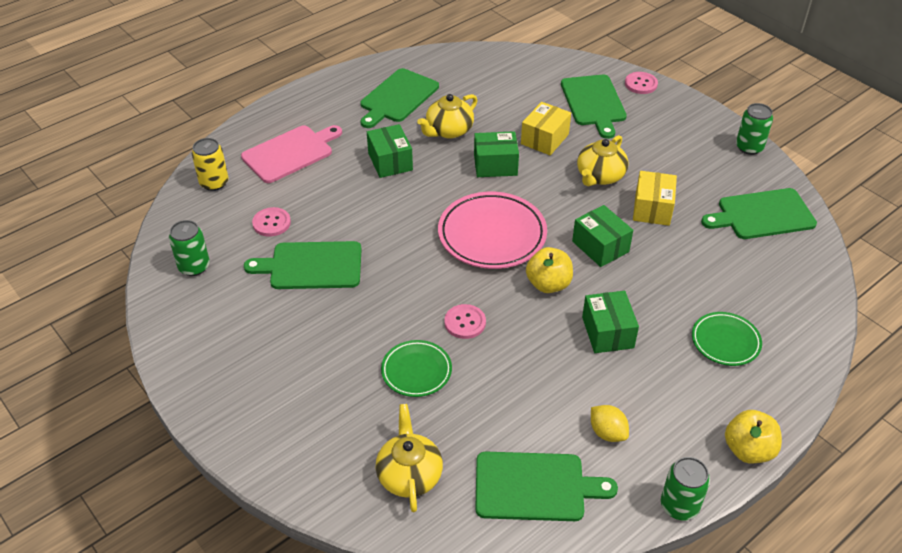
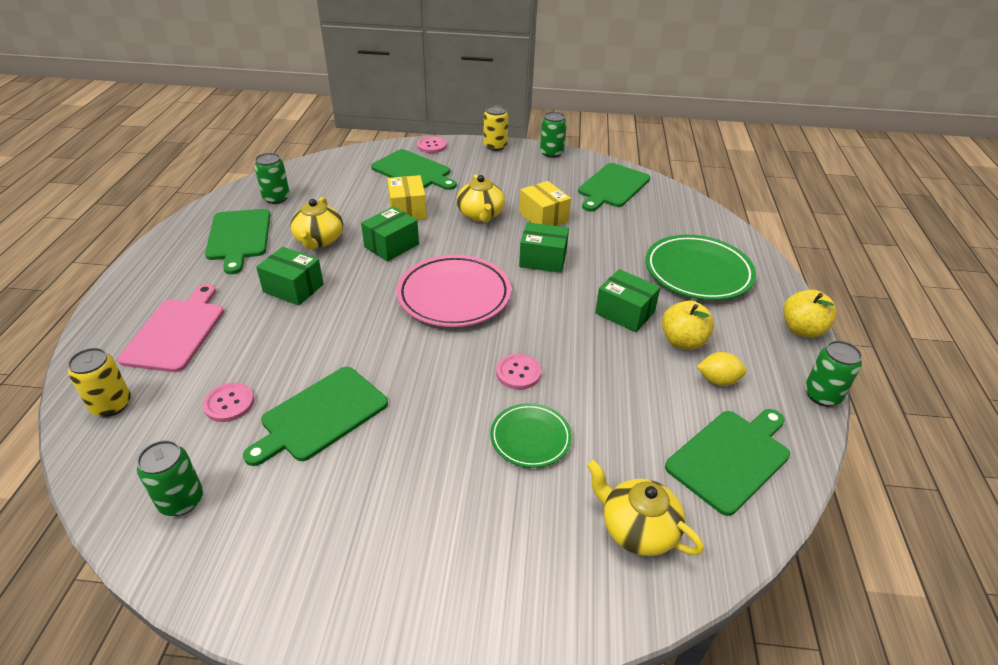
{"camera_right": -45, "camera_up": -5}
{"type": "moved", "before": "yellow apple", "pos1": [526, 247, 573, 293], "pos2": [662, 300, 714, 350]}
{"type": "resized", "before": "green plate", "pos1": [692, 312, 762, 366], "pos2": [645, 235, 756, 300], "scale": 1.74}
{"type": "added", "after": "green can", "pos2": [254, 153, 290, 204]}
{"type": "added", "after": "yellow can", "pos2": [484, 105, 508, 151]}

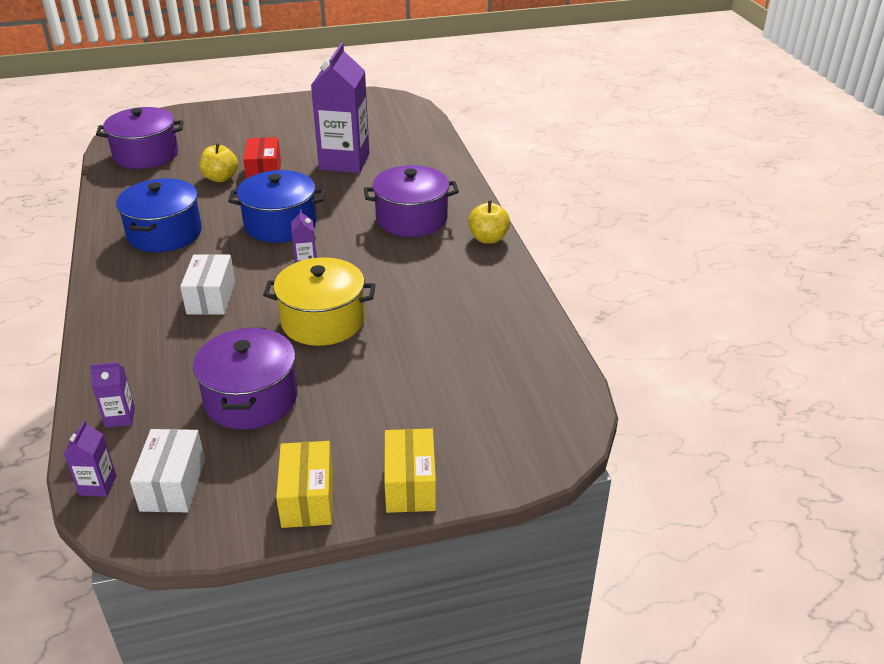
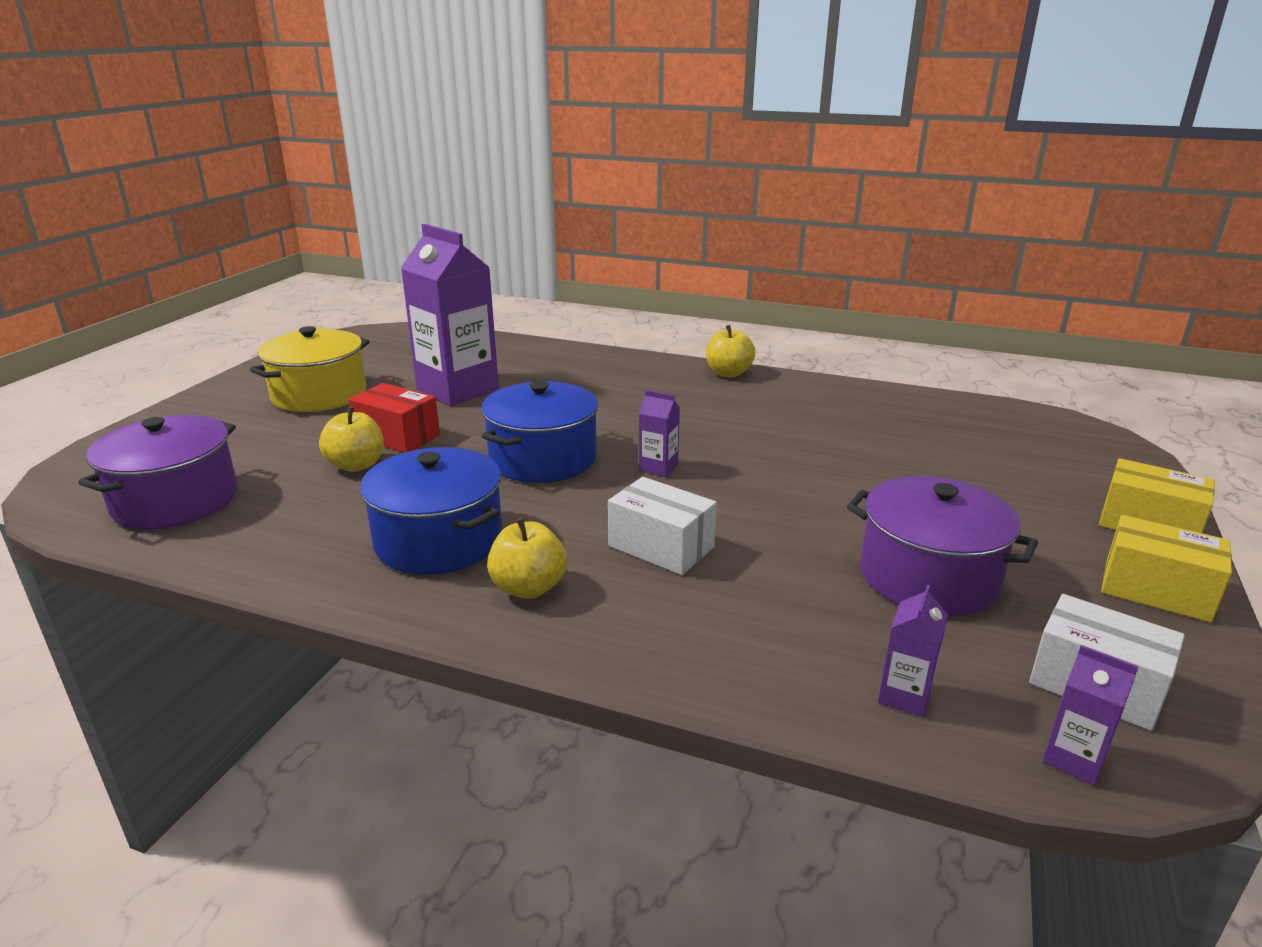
{"camera_right": -55, "camera_up": -10}
{"type": "moved", "before": "yellow pot", "pos1": [263, 257, 376, 346], "pos2": [250, 326, 370, 412]}
{"type": "removed", "before": "purple pot", "pos1": [364, 165, 459, 237]}
{"type": "added", "after": "yellow apple", "pos2": [487, 518, 567, 599]}

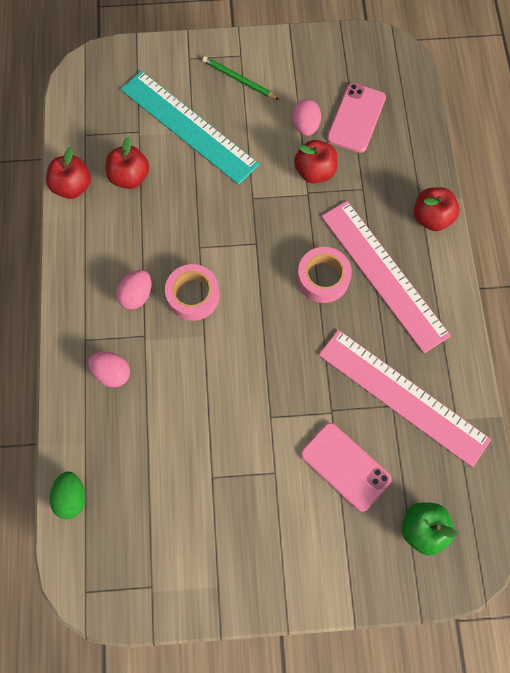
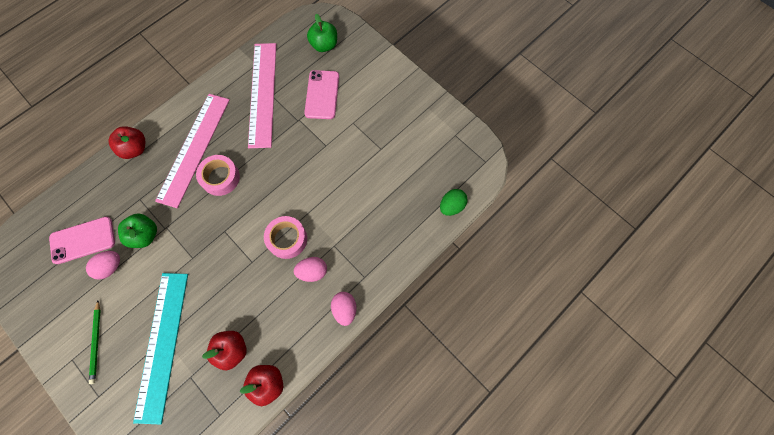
{"camera_right": -130, "camera_up": 0}
{"type": "moved", "before": "pink egg", "pos1": [88, 352, 130, 387], "pos2": [331, 292, 356, 326]}
{"type": "recoloured", "before": "red apple", "after": "green apple", "pos1": [294, 140, 338, 184], "pos2": [118, 213, 157, 248]}

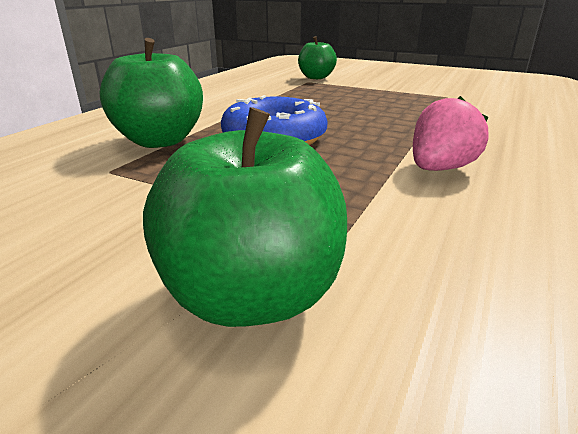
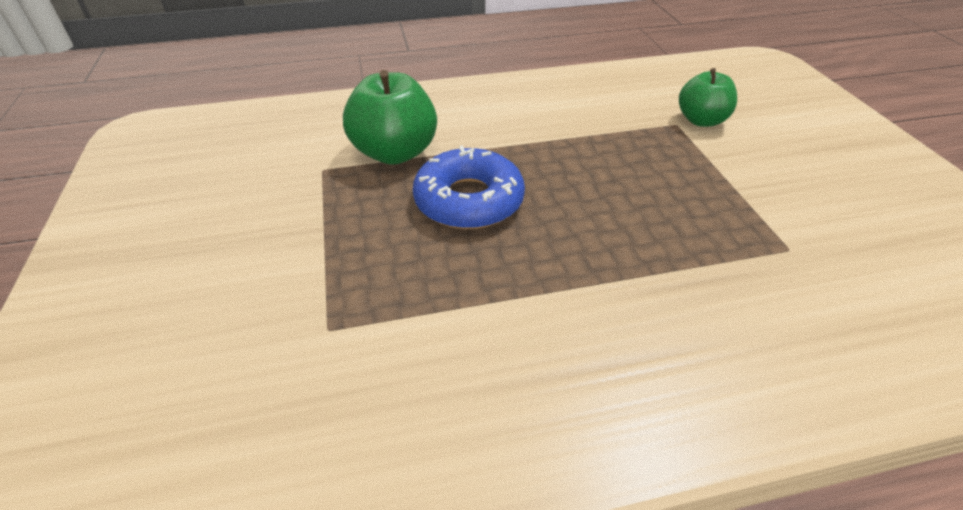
{"camera_right": 50, "camera_up": 15}
{"type": "removed", "before": "green apple", "pos1": [143, 107, 347, 327]}
{"type": "removed", "before": "pink strawberry", "pos1": [413, 96, 489, 171]}

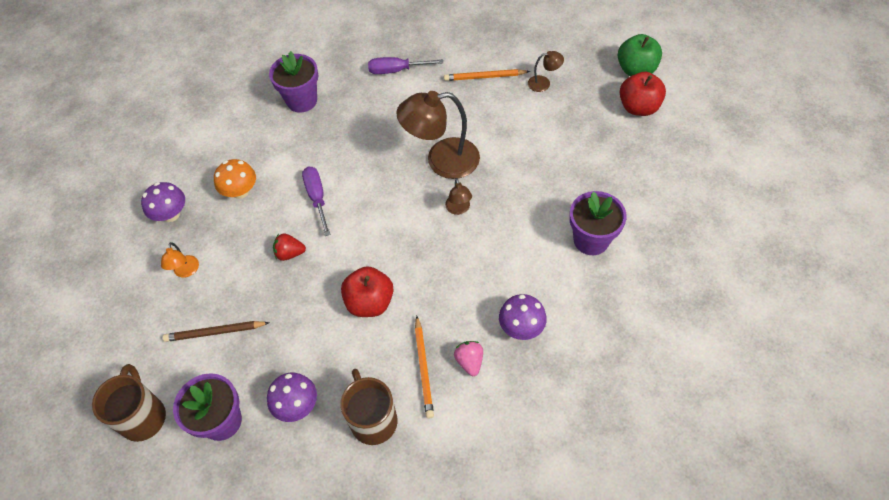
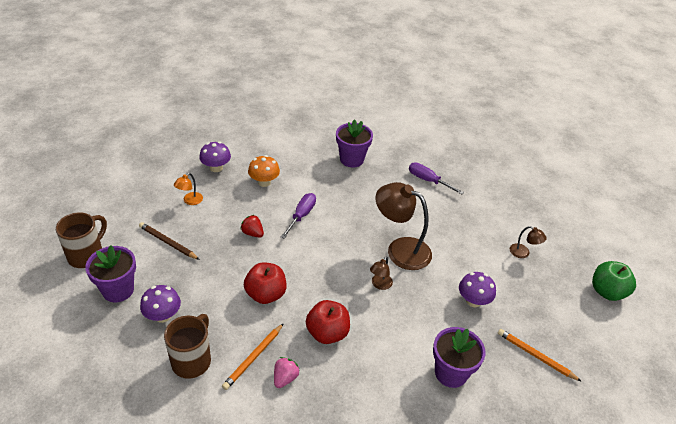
{"camera_right": 35, "camera_up": -15}
{"type": "moved", "before": "orange pencil", "pos1": [444, 69, 530, 81], "pos2": [498, 329, 582, 382]}
{"type": "moved", "before": "purple mushroom", "pos1": [499, 294, 547, 340], "pos2": [459, 272, 496, 307]}
{"type": "moved", "before": "red apple", "pos1": [620, 72, 666, 116], "pos2": [306, 300, 350, 344]}

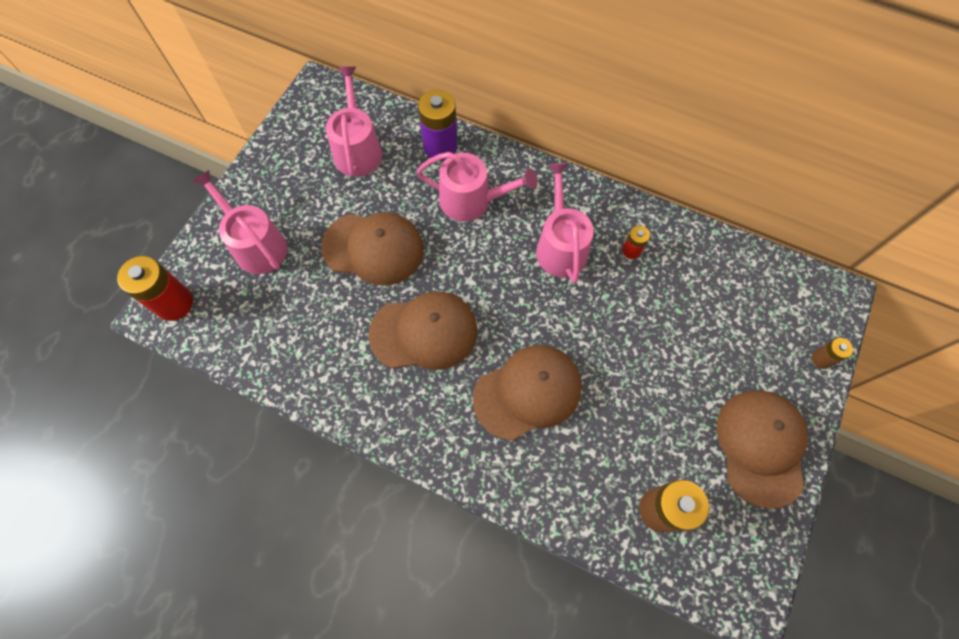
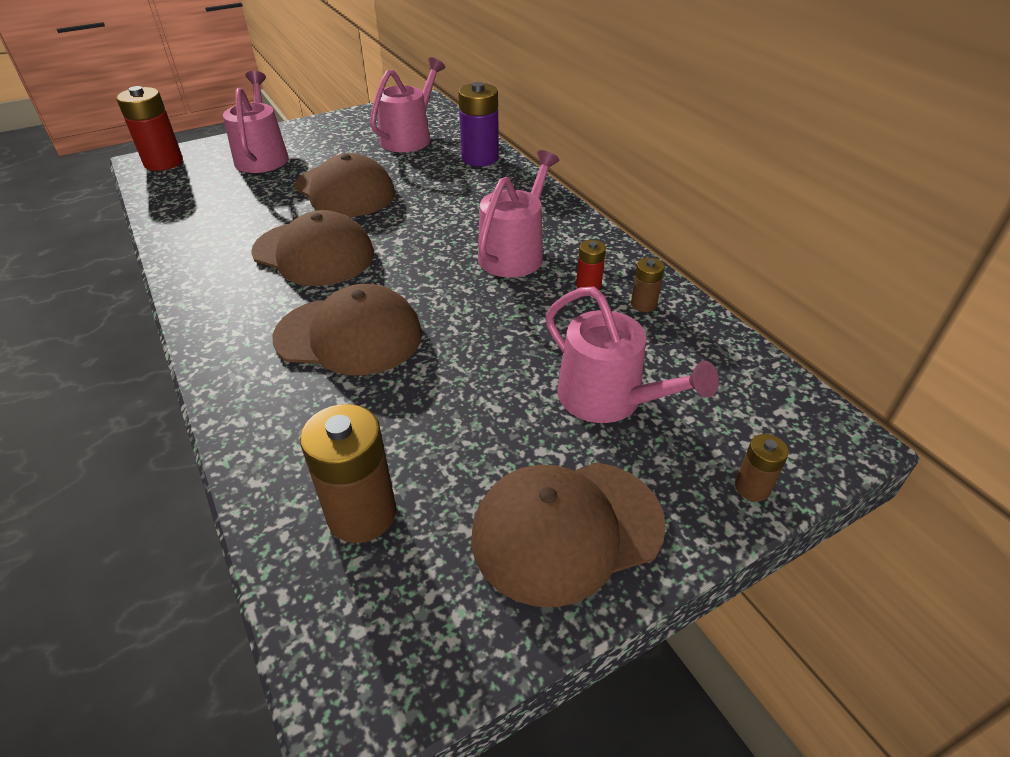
{"camera_right": 35, "camera_up": -25}
{"type": "moved", "before": "pink watering can", "pos1": [416, 152, 538, 222], "pos2": [545, 286, 719, 423]}
{"type": "turned", "before": "brown cap", "pos1": [716, 390, 808, 509], "pos2": [471, 463, 666, 607], "turn": -150}
{"type": "added", "after": "brown battery", "pos2": [631, 258, 664, 312]}

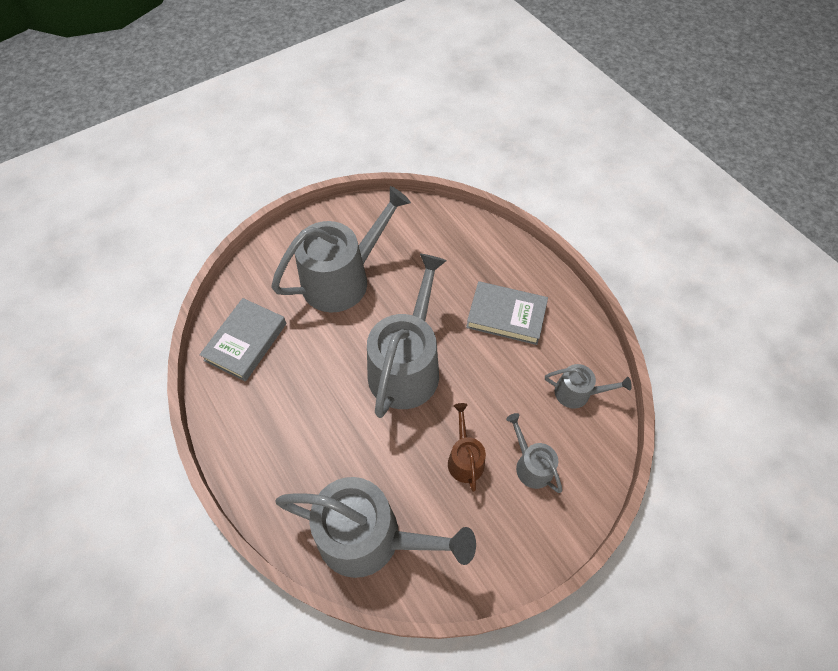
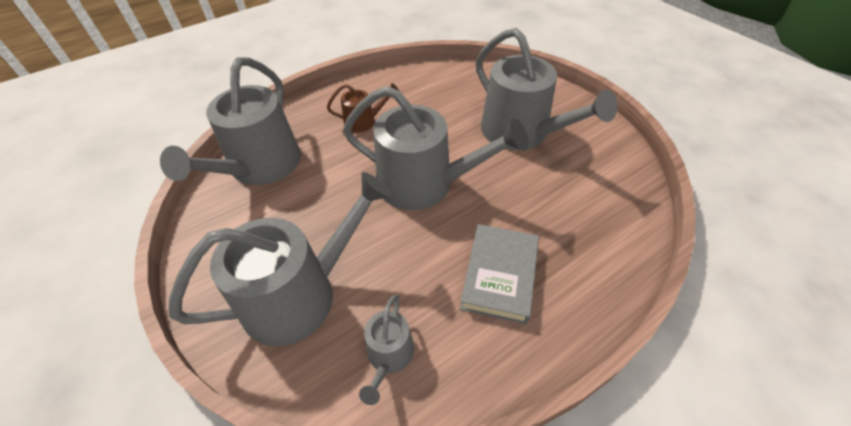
{"camera_right": 90, "camera_up": -10}
{"type": "removed", "before": "grey book", "pos1": [199, 298, 286, 382]}
{"type": "moved", "before": "brown watering can", "pos1": [448, 403, 486, 492], "pos2": [327, 83, 399, 132]}
{"type": "resized", "before": "grey watering can", "pos1": [506, 413, 562, 493], "pos2": [169, 172, 392, 346], "scale": 2.09}

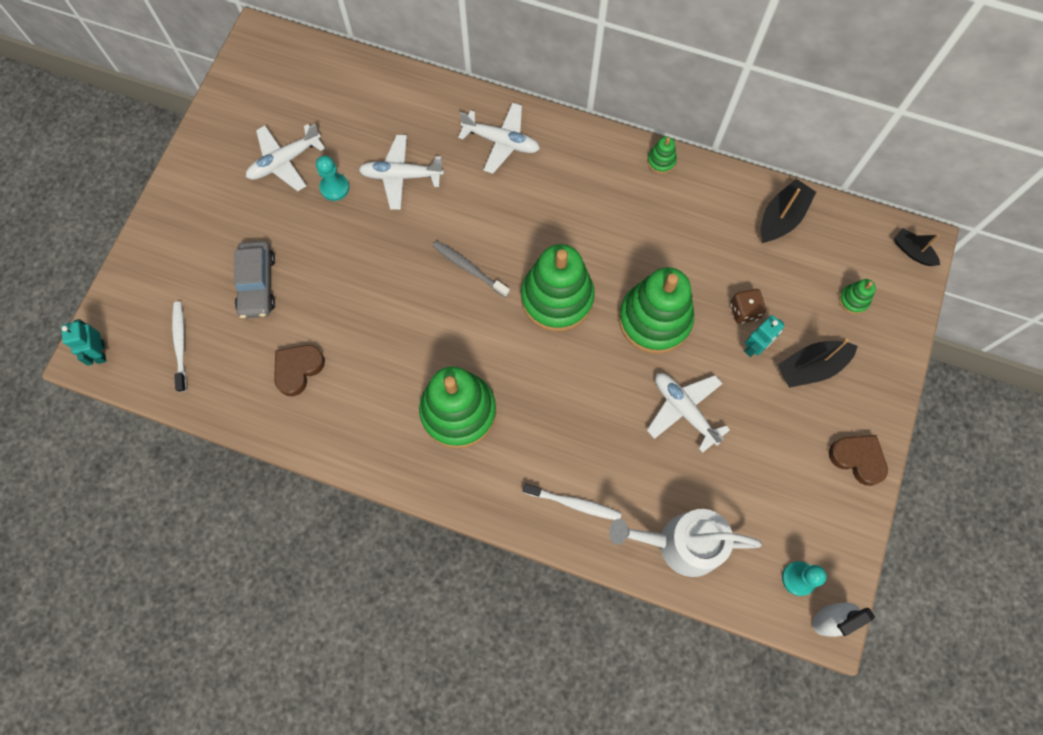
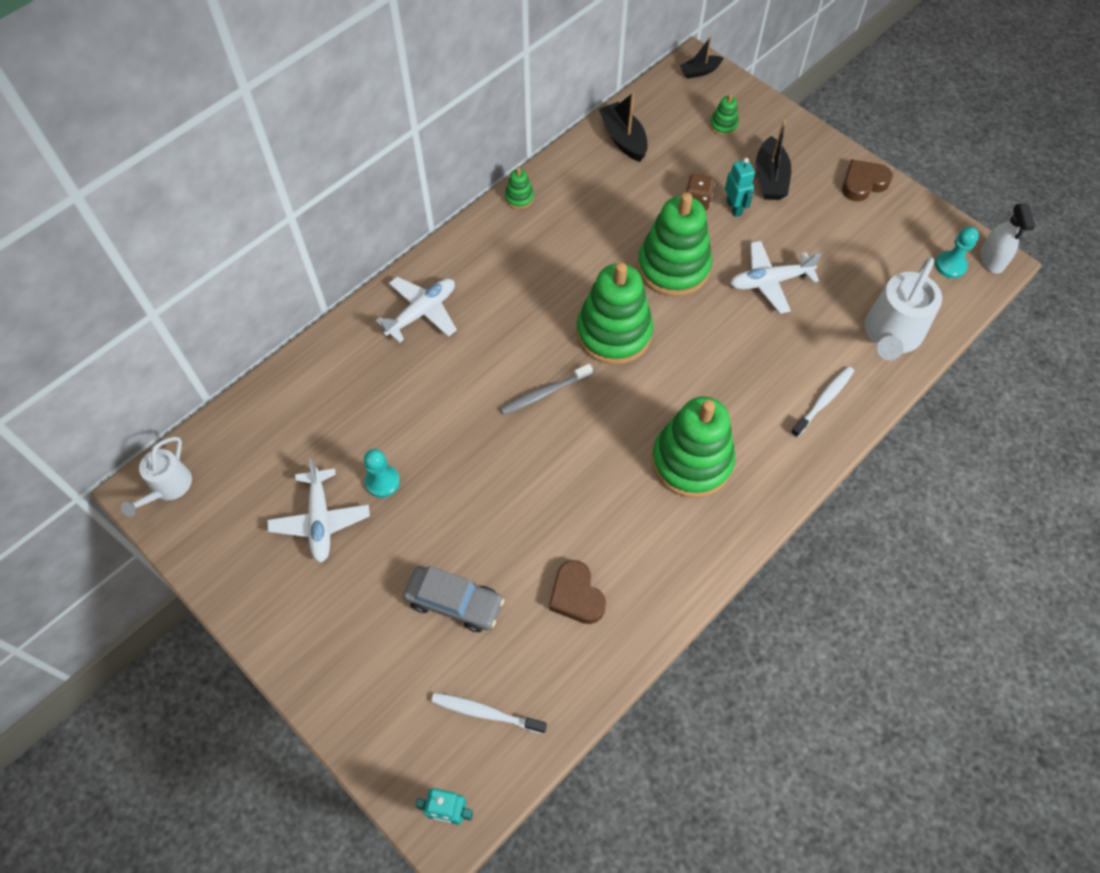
{"camera_right": -65, "camera_up": -10}
{"type": "removed", "before": "white plane", "pos1": [359, 135, 444, 210]}
{"type": "added", "after": "white watering can", "pos2": [121, 437, 192, 517]}

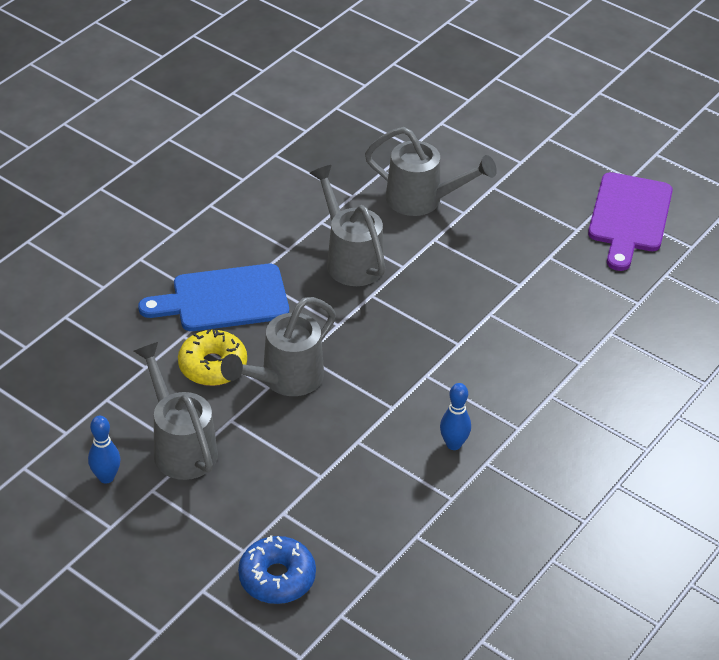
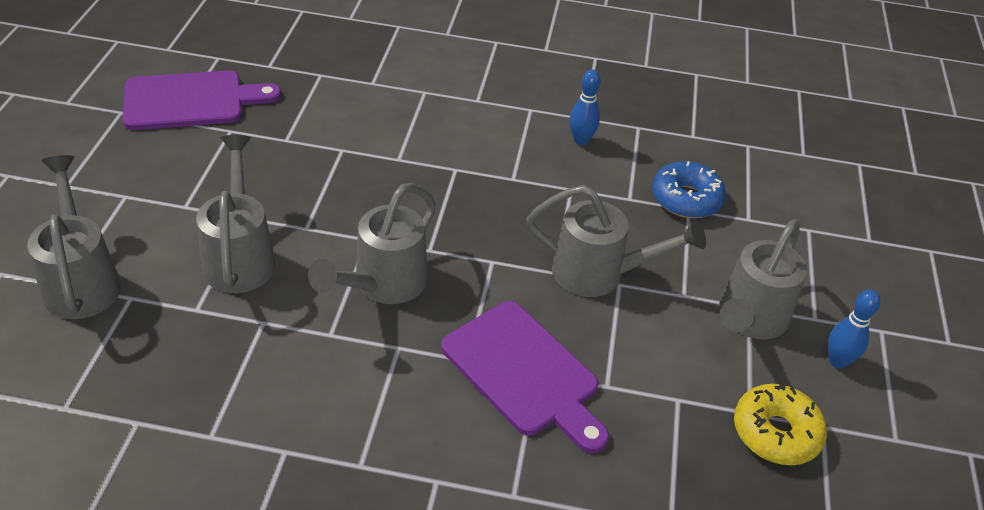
{"camera_right": -120, "camera_up": 0}
{"type": "recoloured", "before": "blue cutting board", "after": "purple cutting board", "pos1": [138, 264, 289, 331], "pos2": [441, 301, 609, 453]}
{"type": "moved", "before": "yellow donut", "pos1": [178, 329, 247, 386], "pos2": [734, 383, 827, 465]}
{"type": "moved", "before": "blue donut", "pos1": [238, 536, 316, 604], "pos2": [652, 161, 726, 218]}
{"type": "added", "after": "grey watering can", "pos2": [27, 155, 121, 319]}

